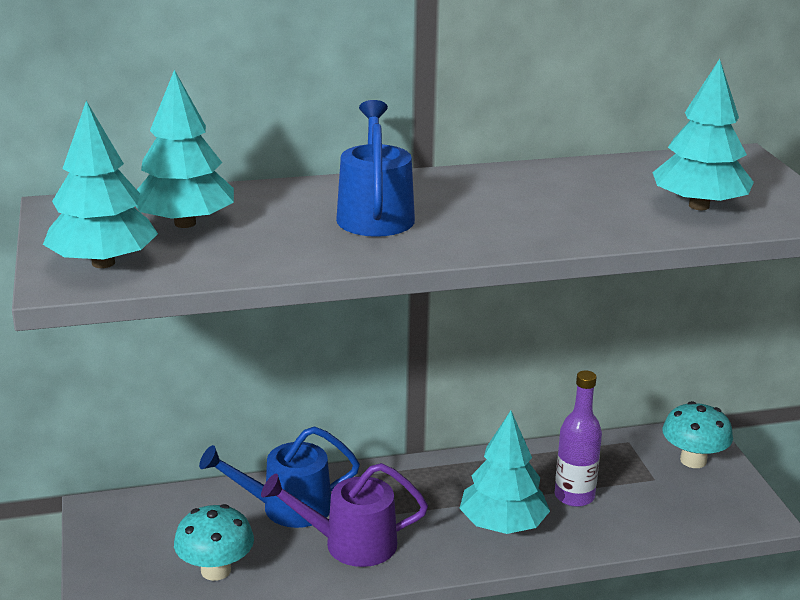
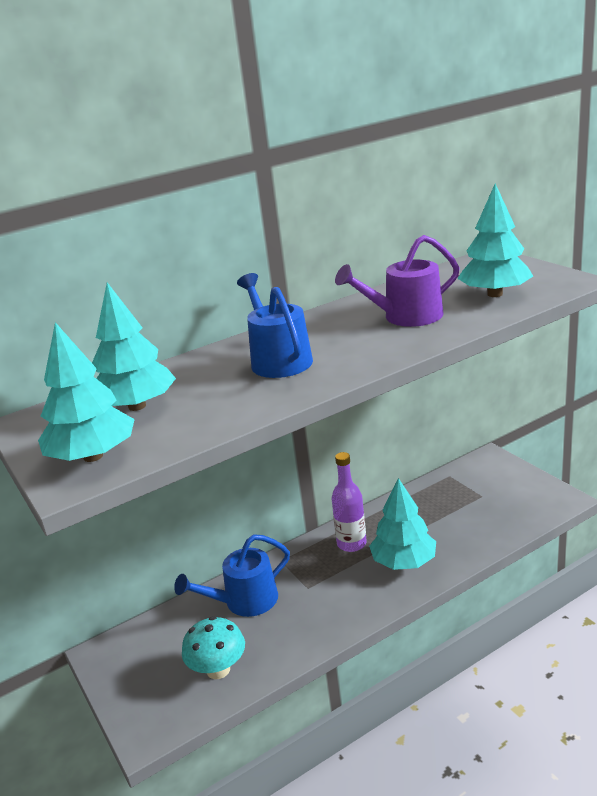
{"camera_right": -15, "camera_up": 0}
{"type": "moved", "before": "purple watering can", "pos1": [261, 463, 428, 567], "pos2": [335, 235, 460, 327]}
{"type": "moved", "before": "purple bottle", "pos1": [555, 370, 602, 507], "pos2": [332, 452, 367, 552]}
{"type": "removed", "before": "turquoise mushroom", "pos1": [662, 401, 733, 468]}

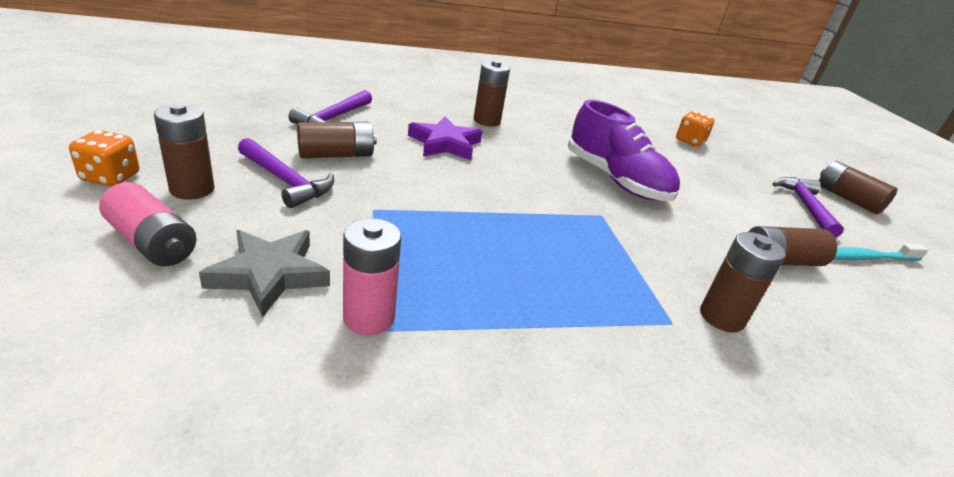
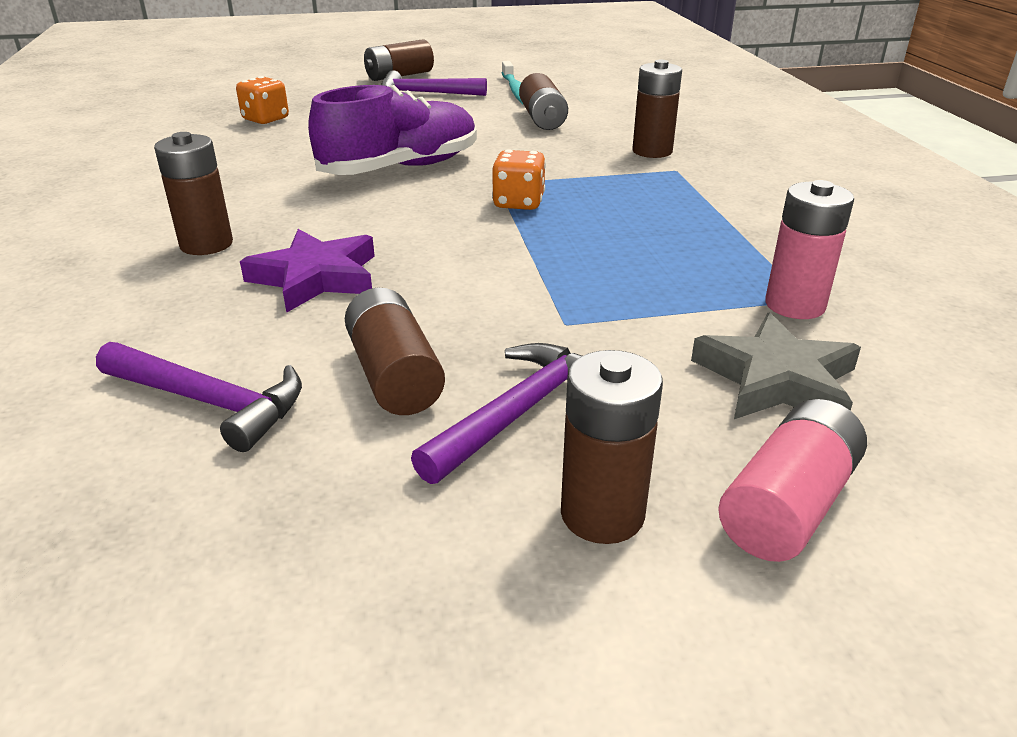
{"camera_right": -85, "camera_up": 0}
{"type": "moved", "before": "orange dice", "pos1": [69, 130, 139, 187], "pos2": [492, 149, 546, 210]}

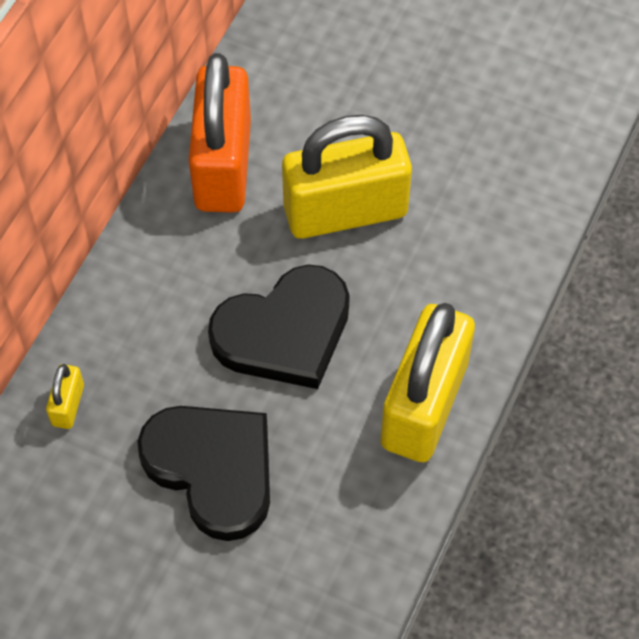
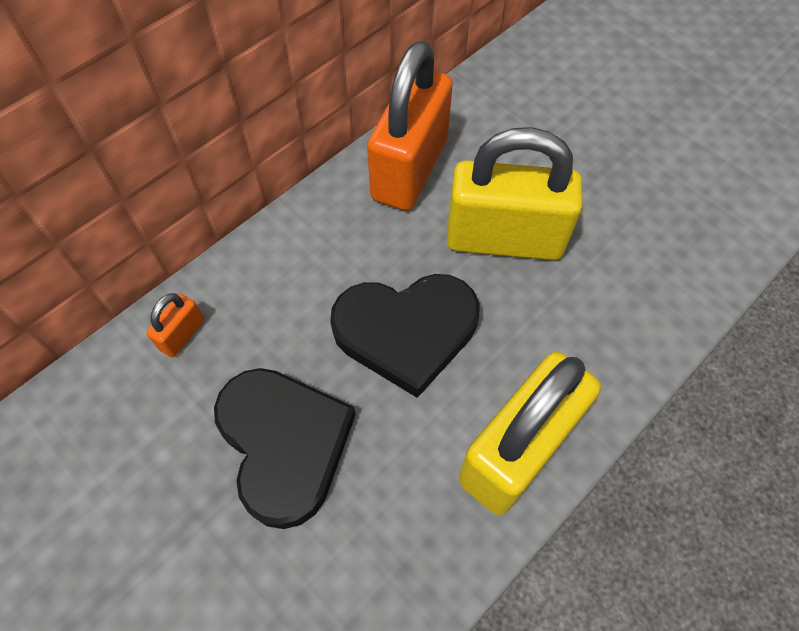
{"camera_right": 20, "camera_up": 0}
{"type": "recoloured", "before": "yellow padlock", "after": "orange padlock", "pos1": [46, 364, 84, 429], "pos2": [146, 293, 204, 357]}

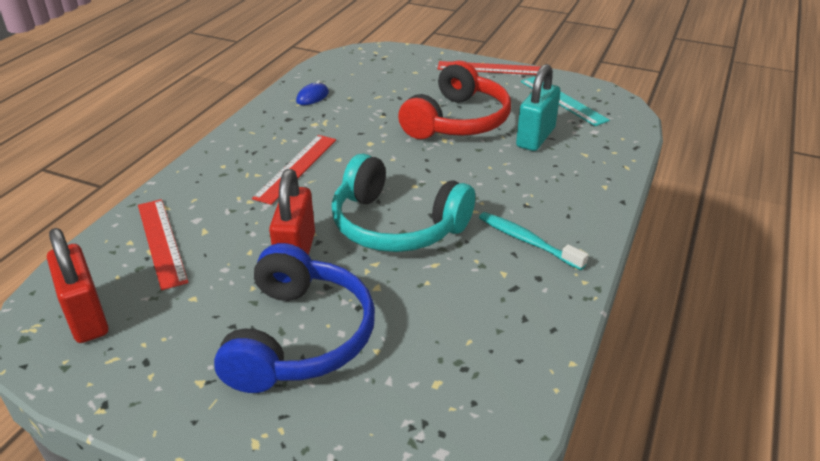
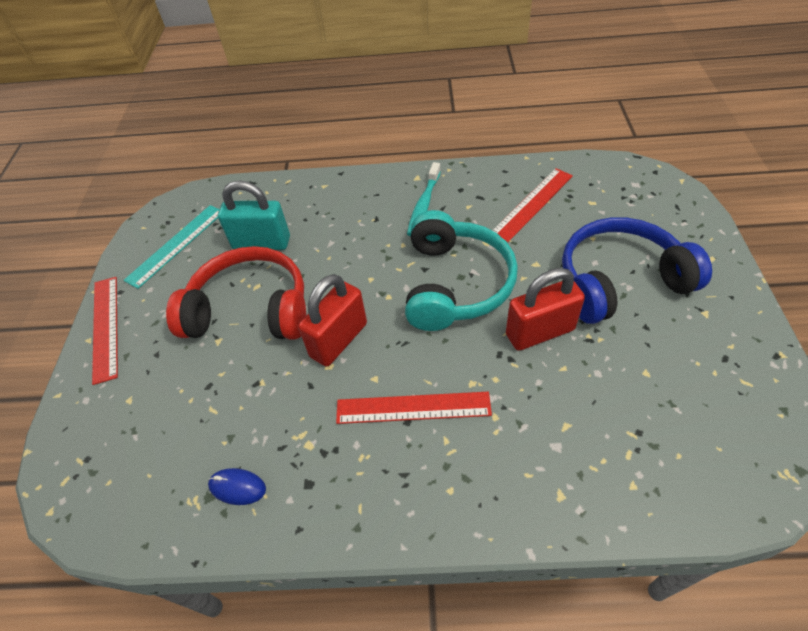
{"camera_right": -110, "camera_up": 15}
{"type": "moved", "before": "red padlock", "pos1": [47, 228, 108, 343], "pos2": [298, 274, 367, 367]}
{"type": "moved", "before": "red ruler", "pos1": [138, 199, 189, 290], "pos2": [492, 168, 573, 243]}

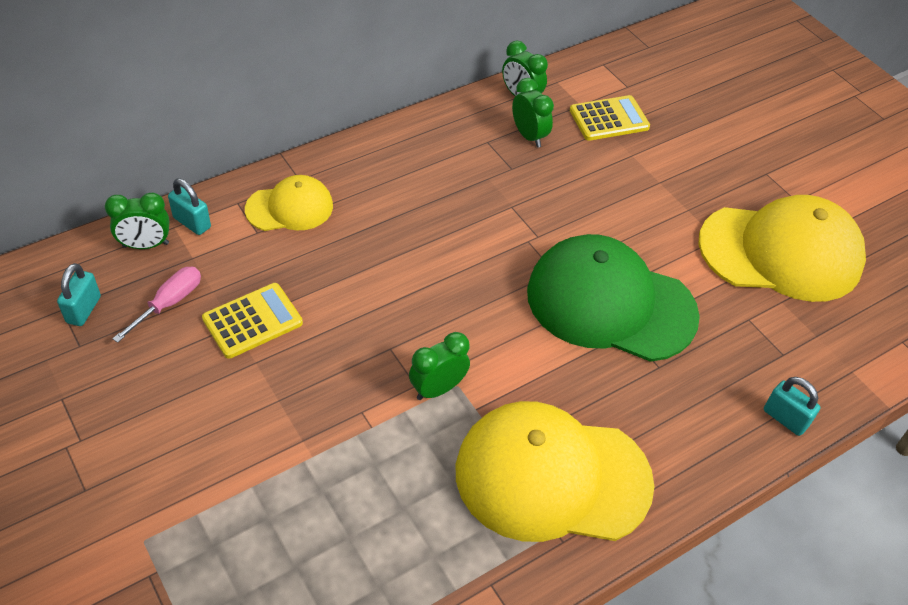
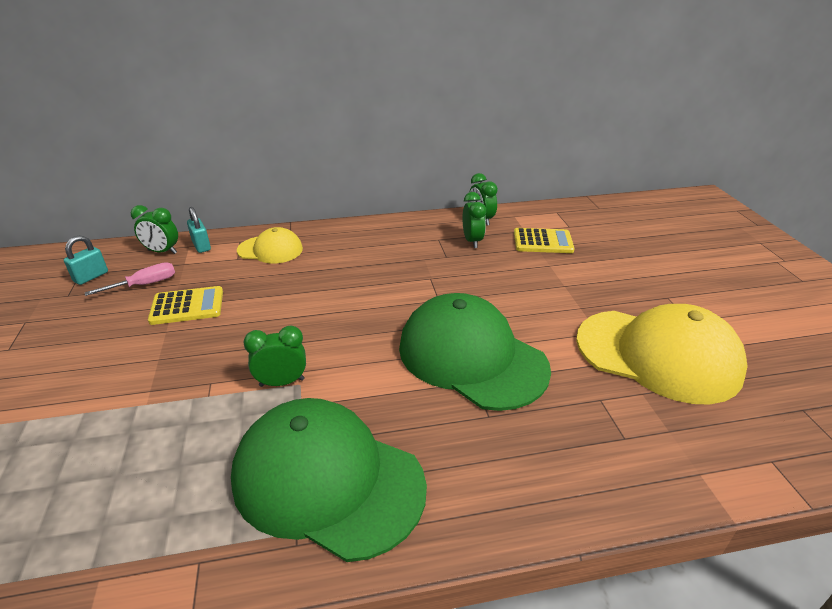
{"camera_right": 25, "camera_up": -15}
{"type": "recoloured", "before": "yellow cap", "after": "green cap", "pos1": [456, 401, 654, 542], "pos2": [231, 398, 427, 562]}
{"type": "removed", "before": "turquoise padlock", "pos1": [764, 377, 821, 436]}

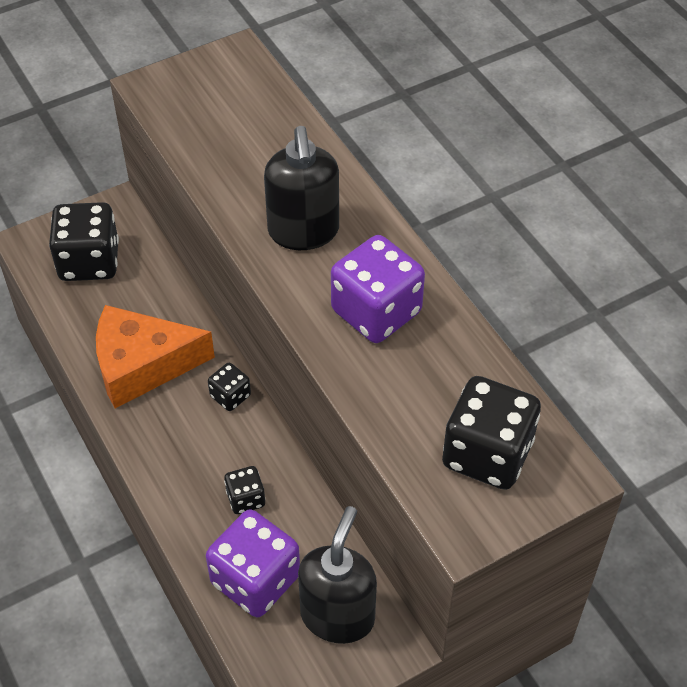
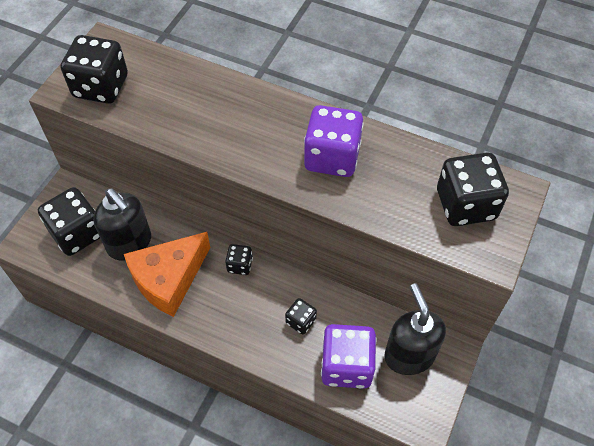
{"camera_right": -35, "camera_up": 5}
{"type": "moved", "before": "black soap dispenser", "pos1": [264, 126, 339, 250], "pos2": [93, 188, 151, 261]}
{"type": "added", "after": "black dice", "pos2": [61, 35, 128, 104]}

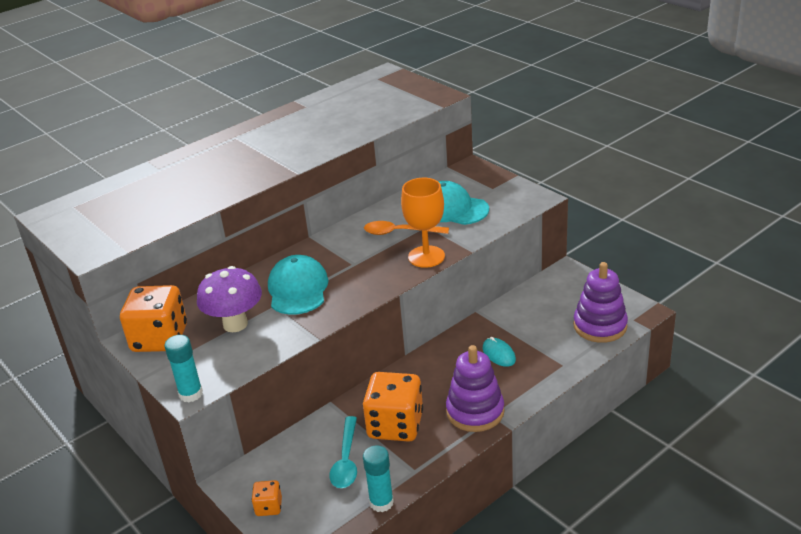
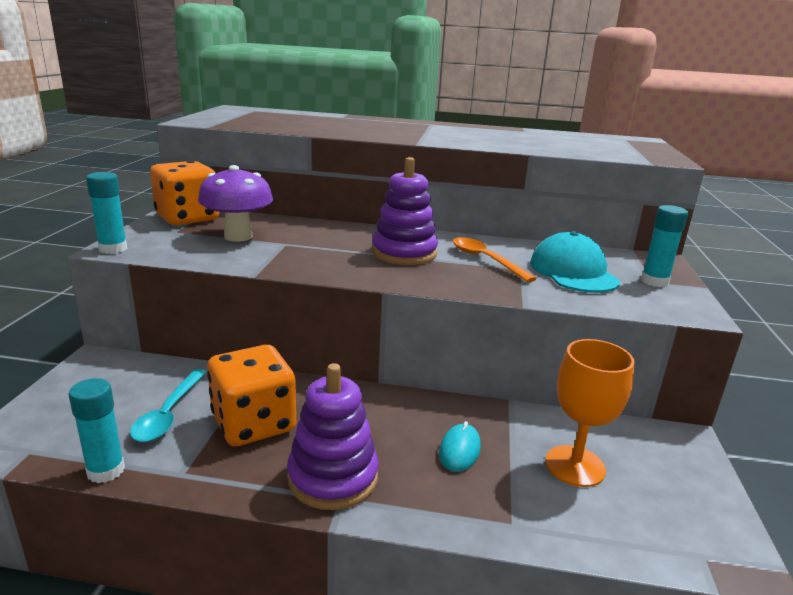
{"camera_right": 45, "camera_up": -10}
{"type": "removed", "before": "orange dice", "pos1": [252, 480, 282, 516]}
{"type": "removed", "before": "turquoise cap", "pos1": [268, 255, 329, 315]}
{"type": "turned", "before": "turquoise spoon", "pos1": [329, 416, 357, 488], "pos2": [130, 369, 207, 442], "turn": -45}
{"type": "moved", "before": "orange goblet", "pos1": [401, 178, 445, 268], "pos2": [545, 339, 635, 487]}
{"type": "moved", "before": "purple stacking toy", "pos1": [573, 262, 628, 343], "pos2": [372, 157, 438, 265]}
{"type": "added", "after": "turquoise glue stick", "pos2": [641, 205, 688, 287]}

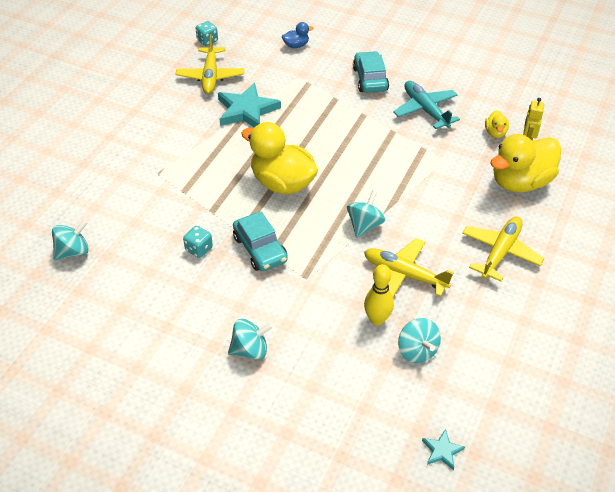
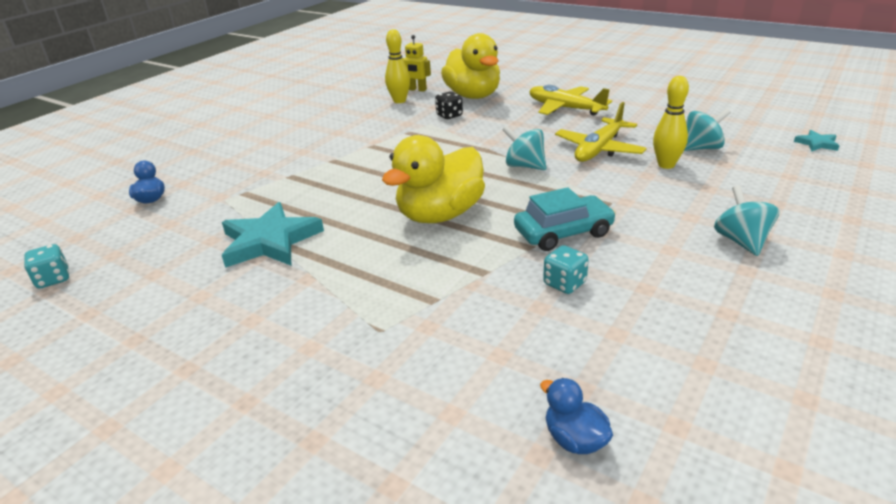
{"camera_right": -80, "camera_up": -15}
{"type": "replaced", "before": "turquoise spinning top", "after": "blue duck", "pos1": [52, 220, 89, 260], "pos2": [540, 378, 613, 454]}
{"type": "removed", "before": "yellow plane", "pos1": [176, 34, 244, 94]}
{"type": "removed", "before": "turquoise car", "pos1": [353, 51, 389, 93]}
{"type": "removed", "before": "turquoise plane", "pos1": [393, 81, 460, 129]}
{"type": "replaced", "before": "yellow duck", "after": "yellow bowling pin", "pos1": [485, 110, 509, 138], "pos2": [385, 29, 410, 103]}
{"type": "added", "after": "black dice", "pos2": [435, 91, 463, 119]}

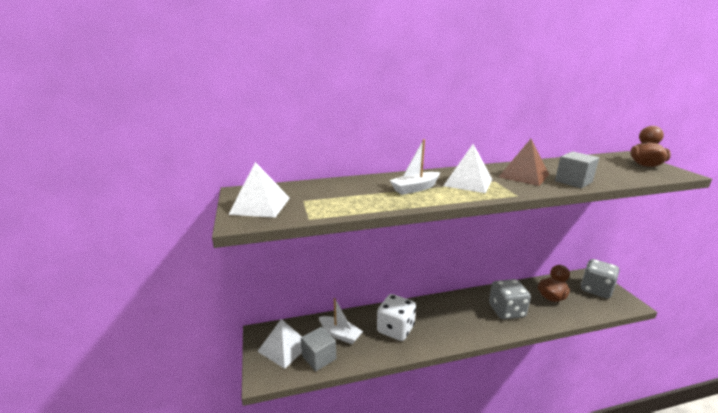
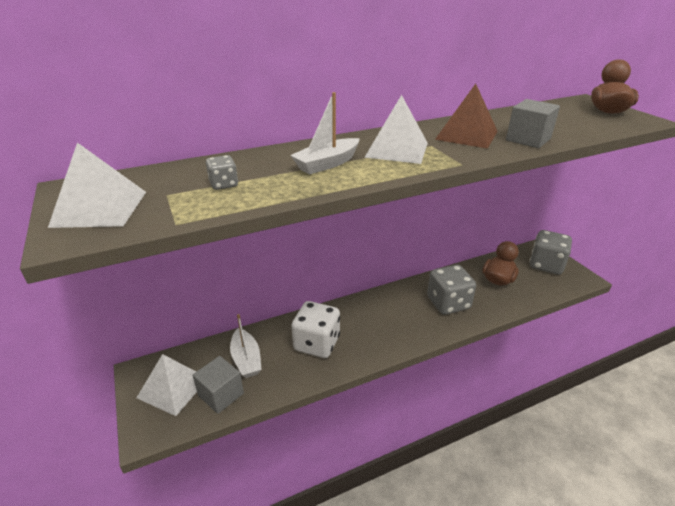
{"camera_right": -10, "camera_up": 10}
{"type": "turned", "before": "white boat", "pos1": [319, 298, 363, 344], "pos2": [230, 314, 262, 378], "turn": 45}
{"type": "added", "after": "grey dice", "pos2": [206, 155, 238, 190]}

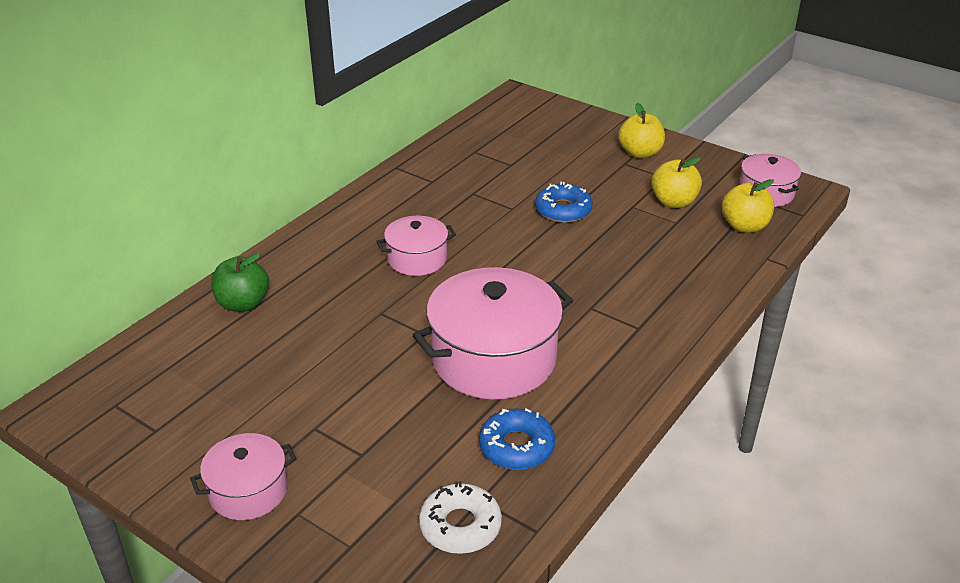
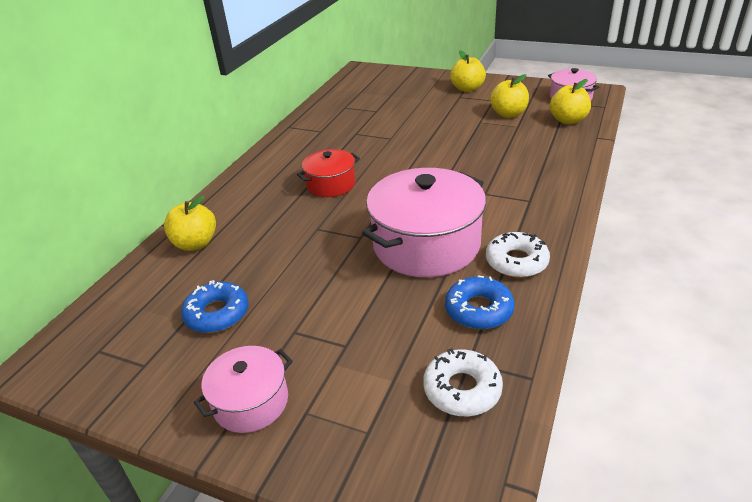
{"camera_right": -10, "camera_up": 0}
{"type": "recoloured", "before": "green apple", "after": "yellow apple", "pos1": [211, 253, 269, 312], "pos2": [164, 195, 216, 251]}
{"type": "recoloured", "before": "pink pot", "after": "red pot", "pos1": [376, 216, 456, 276], "pos2": [297, 149, 360, 197]}
{"type": "moved", "before": "blue donut", "pos1": [535, 182, 593, 223], "pos2": [181, 280, 249, 333]}
{"type": "added", "after": "white donut", "pos2": [486, 232, 550, 278]}

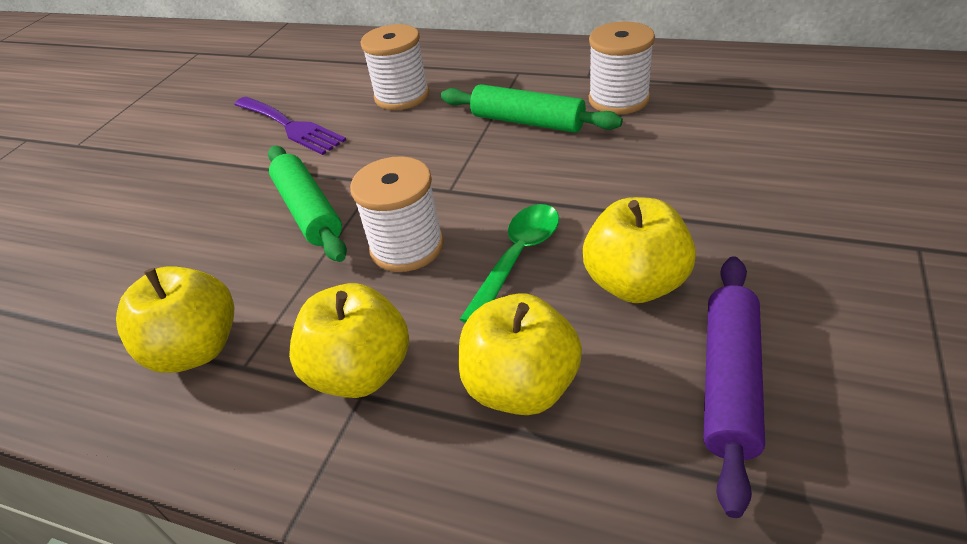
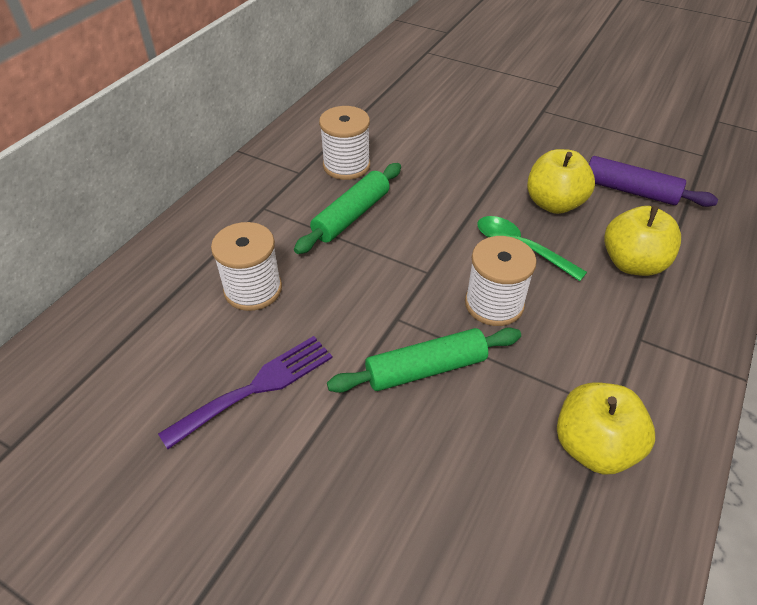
{"camera_right": -85, "camera_up": 5}
{"type": "removed", "before": "yellow apple", "pos1": [289, 283, 409, 398]}

